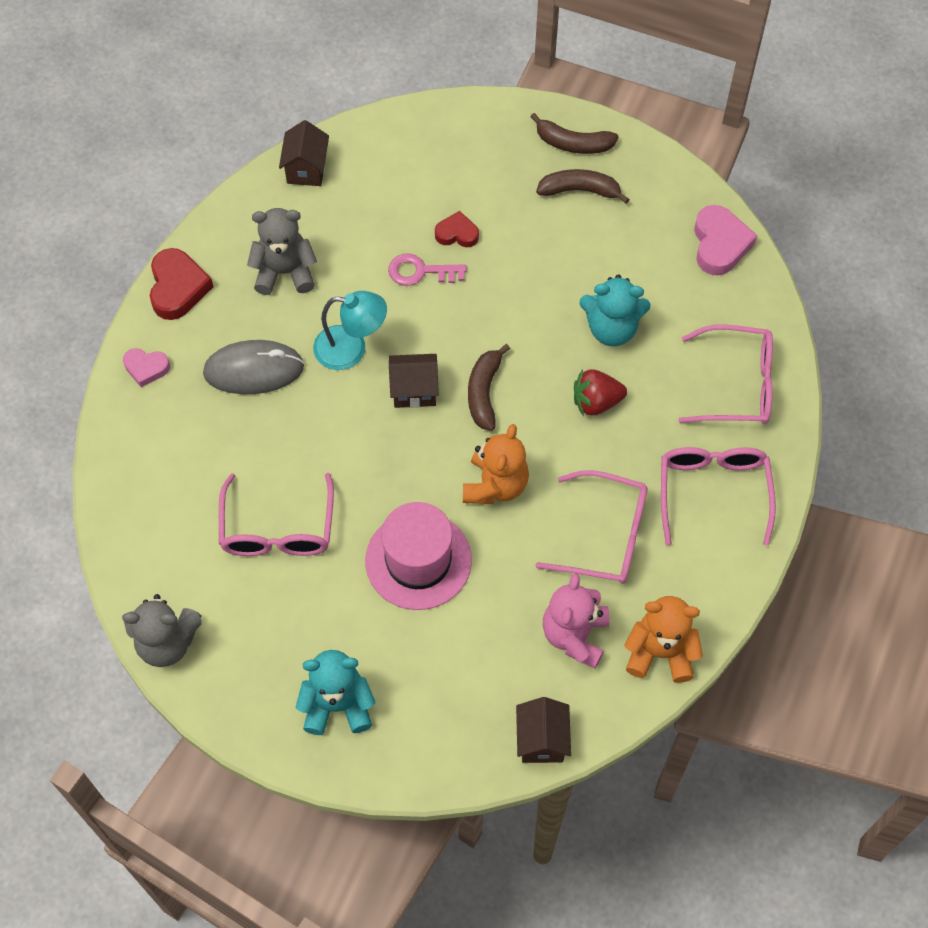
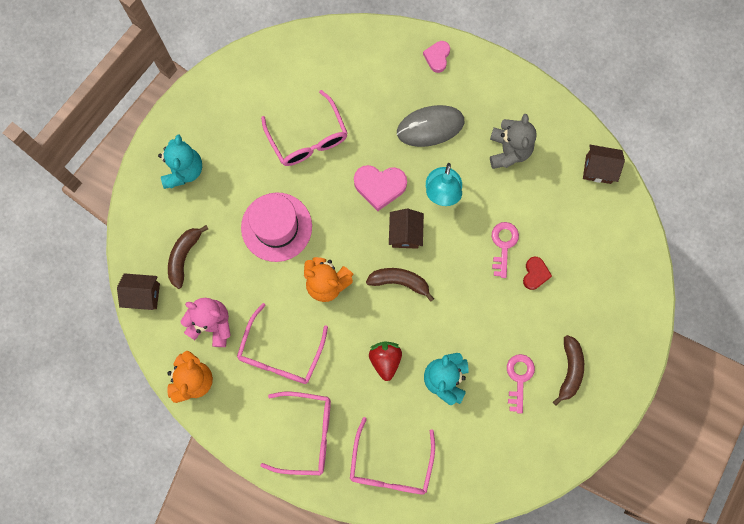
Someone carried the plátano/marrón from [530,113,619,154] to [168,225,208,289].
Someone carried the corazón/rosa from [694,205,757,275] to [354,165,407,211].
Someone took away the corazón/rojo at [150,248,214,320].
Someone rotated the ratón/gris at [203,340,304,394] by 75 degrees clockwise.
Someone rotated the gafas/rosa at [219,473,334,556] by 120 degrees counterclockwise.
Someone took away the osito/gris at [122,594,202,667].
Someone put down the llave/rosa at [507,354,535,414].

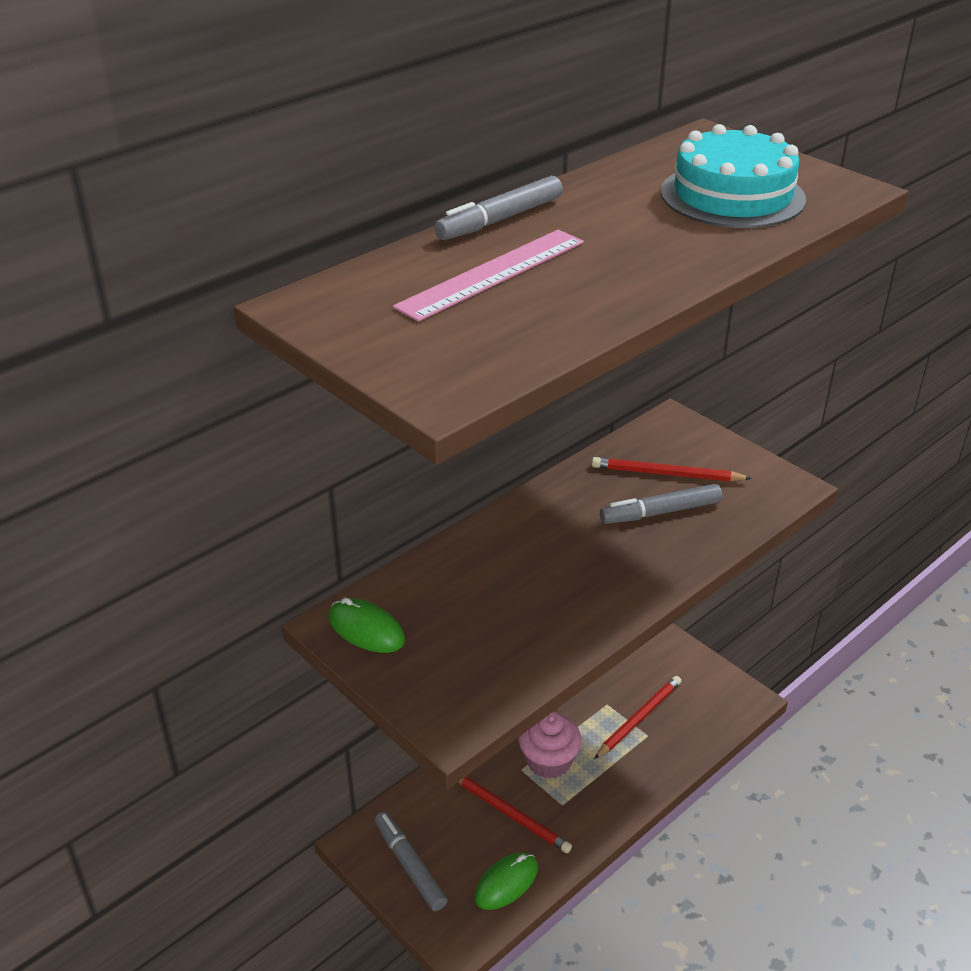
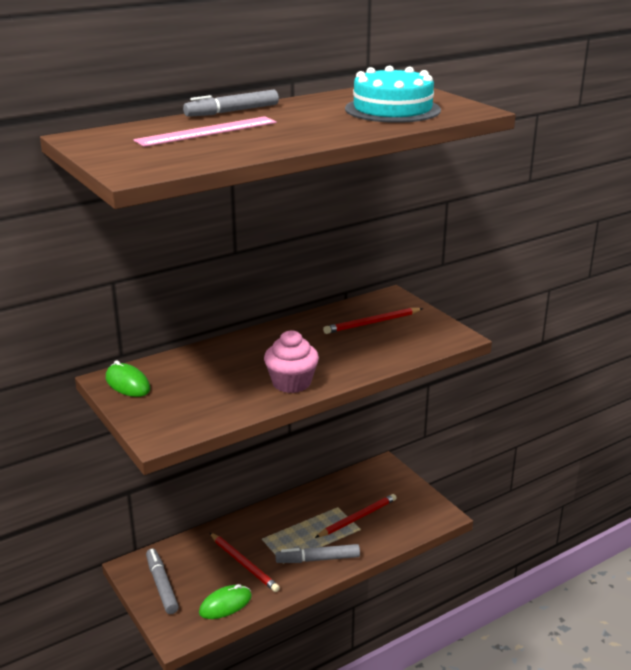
Someone rotated the lápiz/rojo at [592,457,752,482] by 45 degrees counterclockwise.
Someone carried the rotulador/gris from [600,484,722,524] to [275,544,360,563].
Someone carried the magdalena/rosa from [518,711,582,779] to [264,330,319,393].

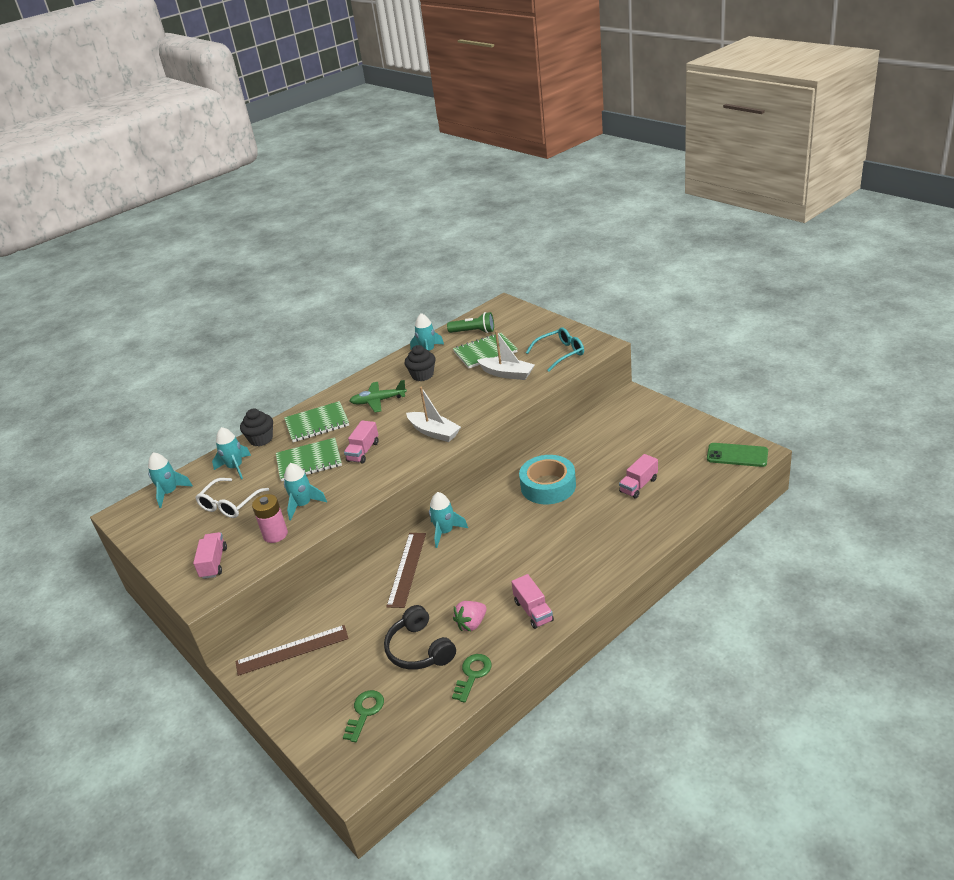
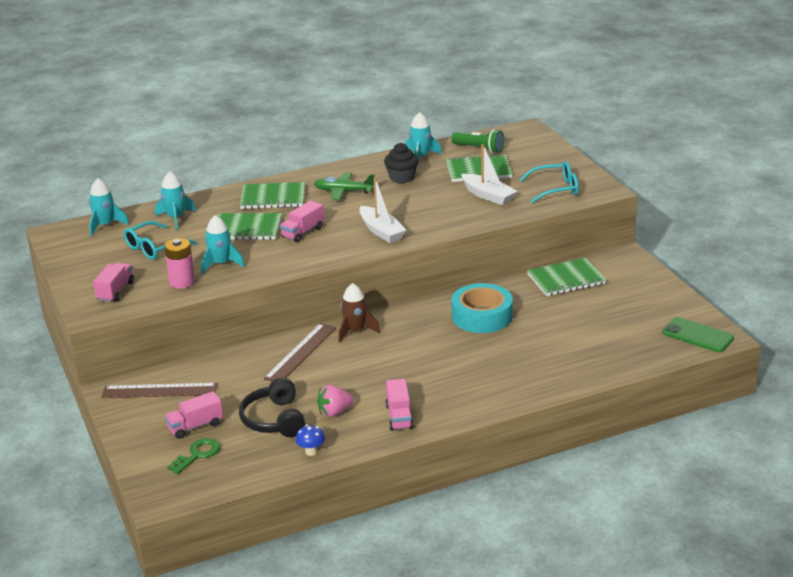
Someone took away the magdalena/negro at [240,408,273,446].
Someone carried the camión/rosa from [619,454,658,498] to [165,391,223,439].
Someone repainted the gafas/blanco at [195,478,269,518], which became the gafas/turquesa at [124,221,197,260].
Someone repainted the cohete/turquesa at [429,492,468,548], which became the cohete/marrón at [338,283,380,343].
Someone swapped the llave/verde at [452,654,492,703] for the seta/azul at [296,425,325,456].
Someone put down the cuaderno/verde at [527,258,606,296].

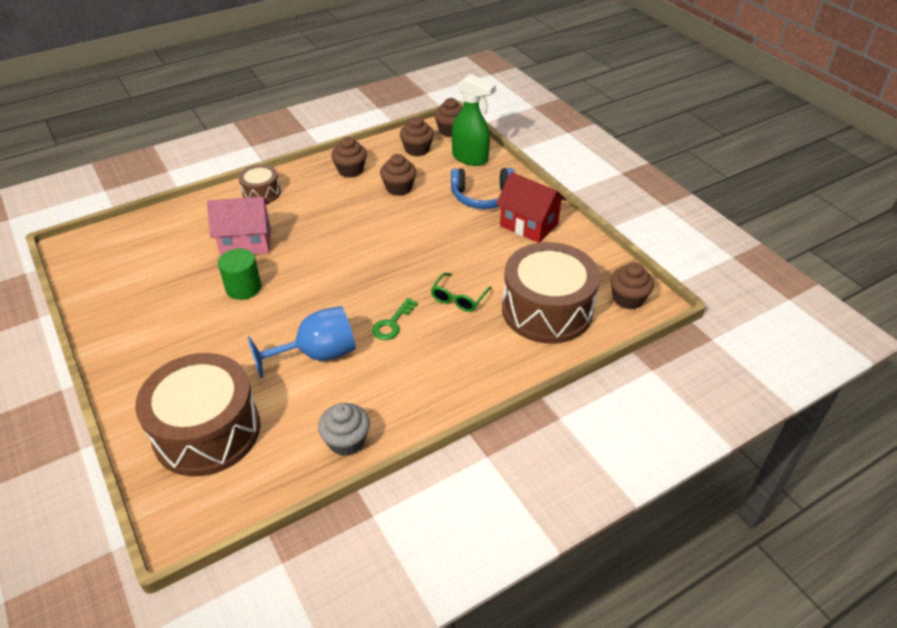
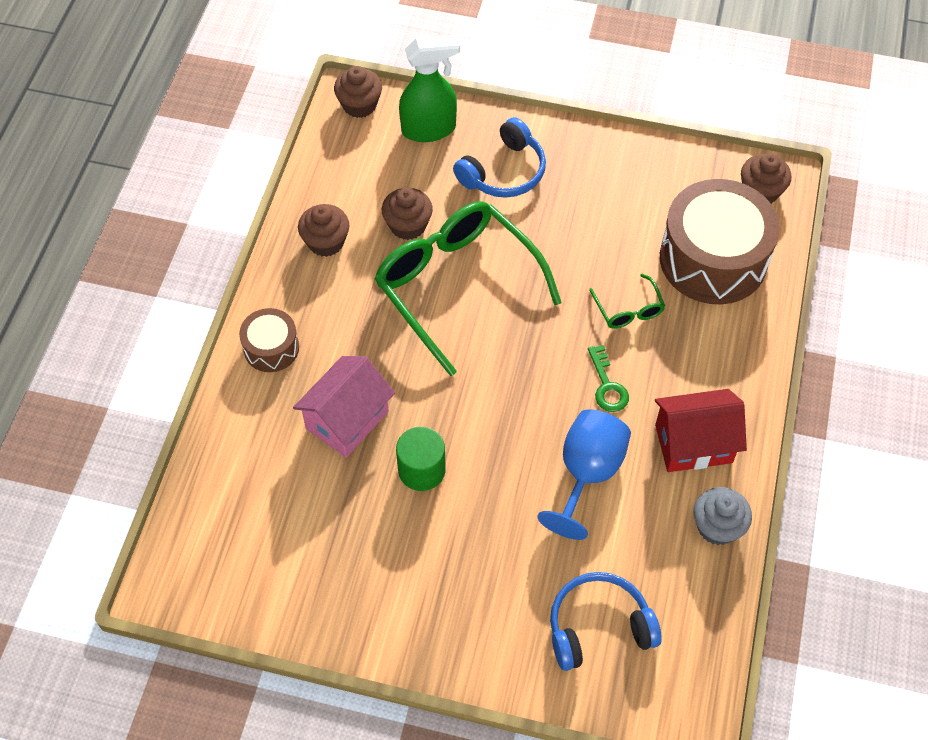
Someone took away the magdalena/marrón at [400,117,434,157].
Someone carried the casa/rojo from [496,172,566,243] to [655,389,747,472].
Someone swapped the tambor/marrón at [135,353,260,476] for the auriculares/azul at [550,572,662,671].
Someone put down the gafas/verde at [375,201,562,376].

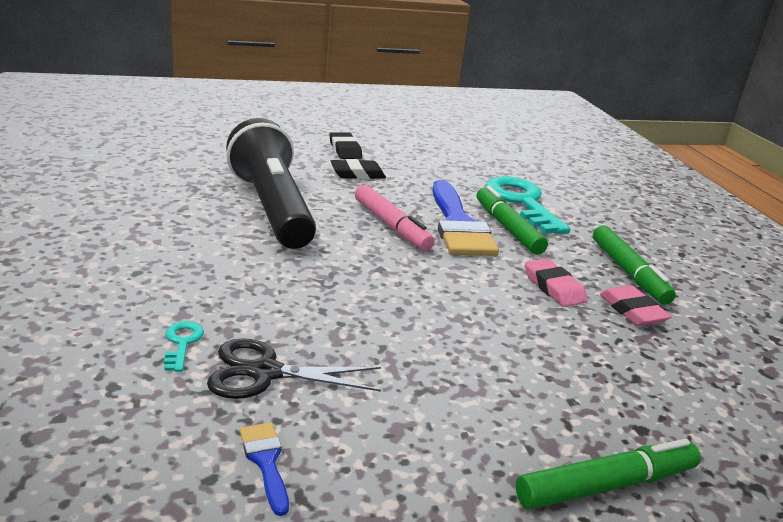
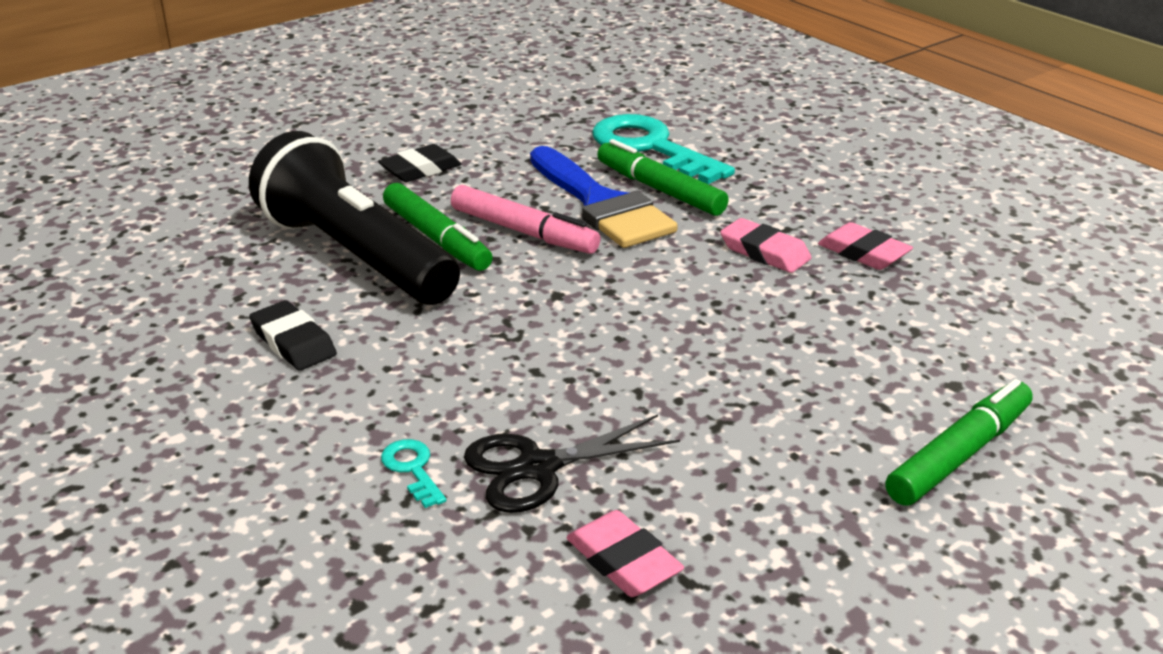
Someone carried the goma de borrar/negro from [330,132,362,159] to [249,300,337,371].
Someone carried the rotulador/verde from [593,225,676,305] to [383,183,493,271].
Someone swapped the pincel/azul at [240,422,289,516] for the goma de borrar/rosa at [566,510,684,597].

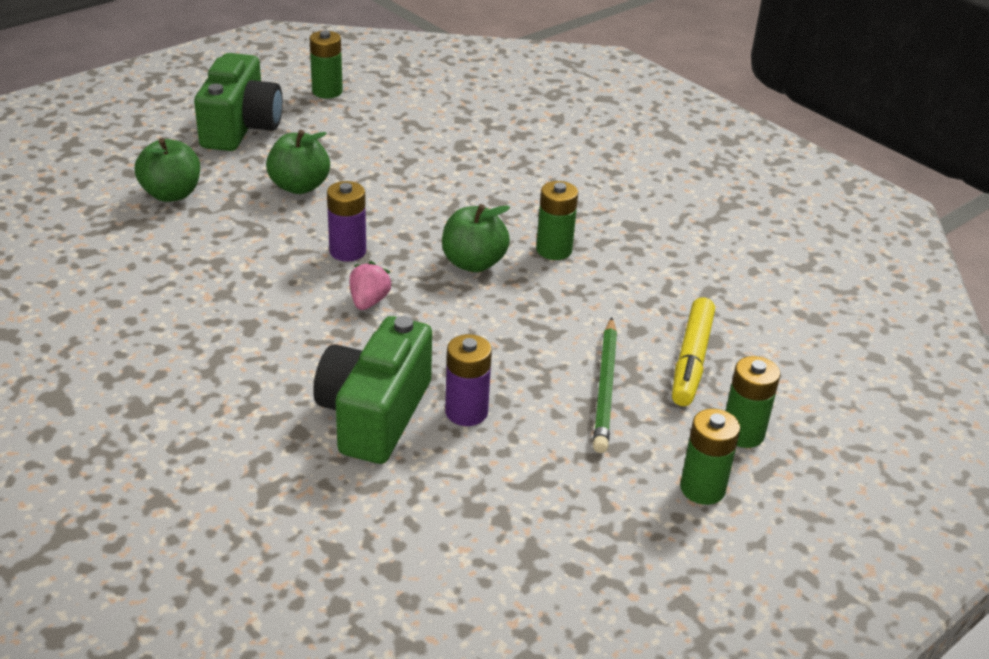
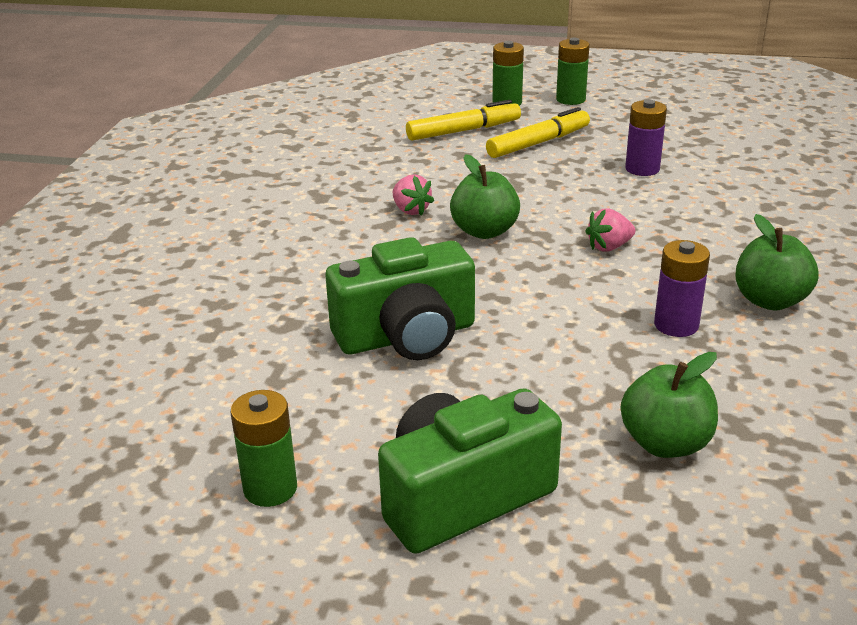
Someone carried the manzana/verde from [266,130,330,194] to [735,214,819,311].
Someone carried the pila/morado from [327,181,366,262] to [654,240,710,337].
Someone swapped the pila/verde at [536,181,578,260] for the fresa/rosa at [393,174,434,216].
Someone carried the cámara/verde from [313,316,432,464] to [326,237,475,360].
Someone swapped the lápiz/verde at [593,317,617,453] for the rotulador/amarillo at [486,107,590,158].

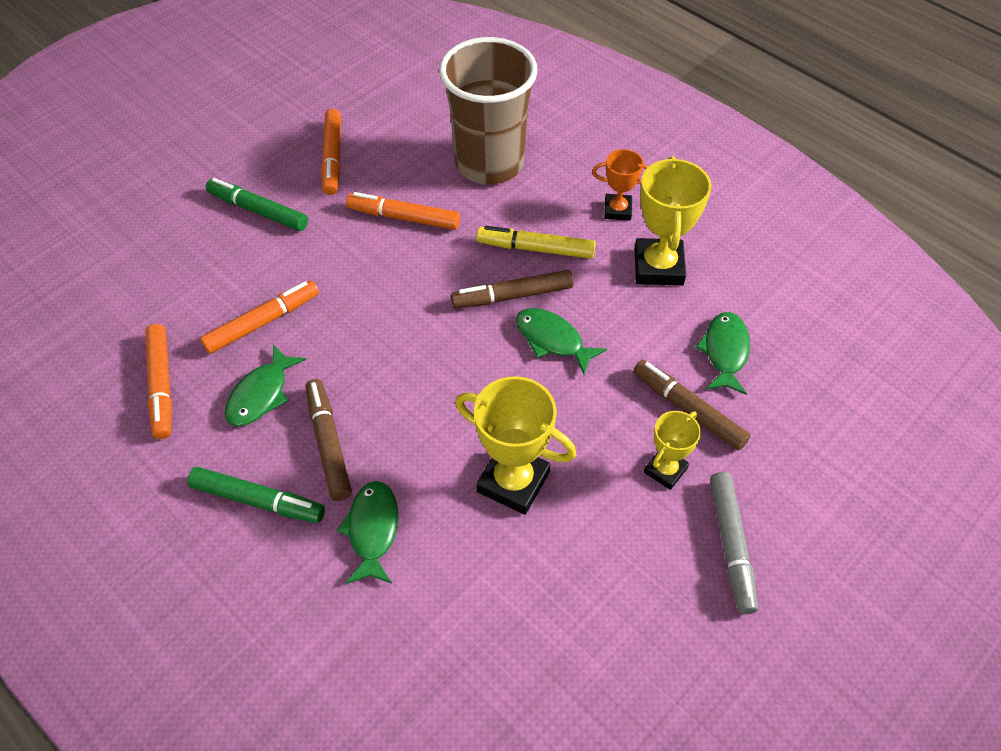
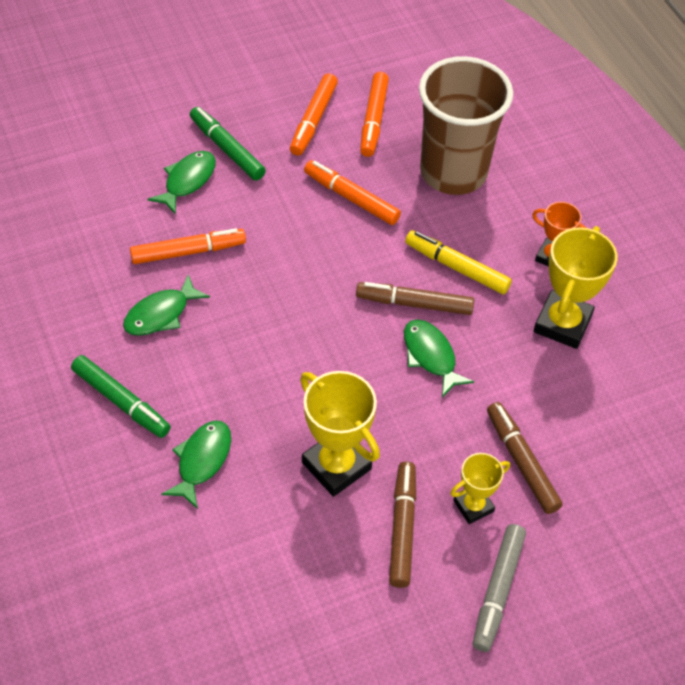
Someone carried the pez/verde from [695,312,750,395] to [147,151,216,215].
Someone carried the rotulador/naranja from [145,324,172,439] to [360,72,389,157].
Someone carried the rotulador/marrón from [305,379,352,501] to [389,461,416,588].

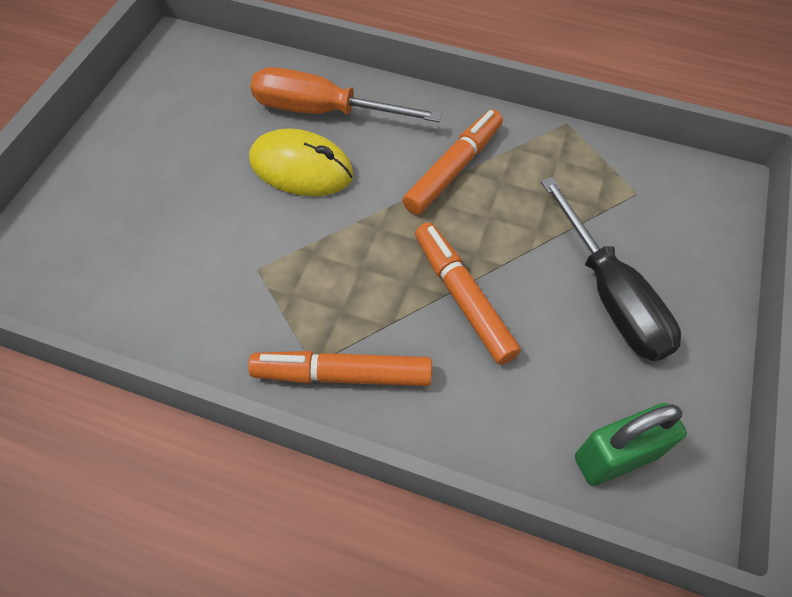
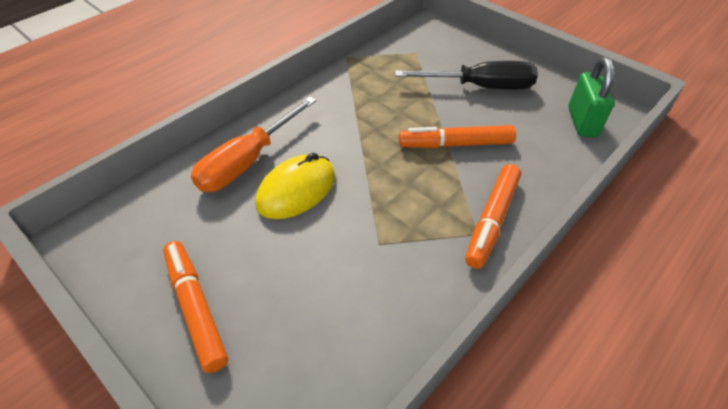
Someone carried the rotulador/naranja from [402,109,503,215] to [163,241,228,373].

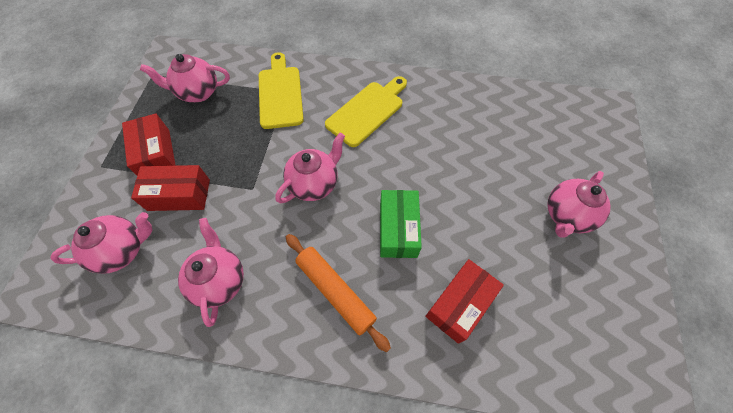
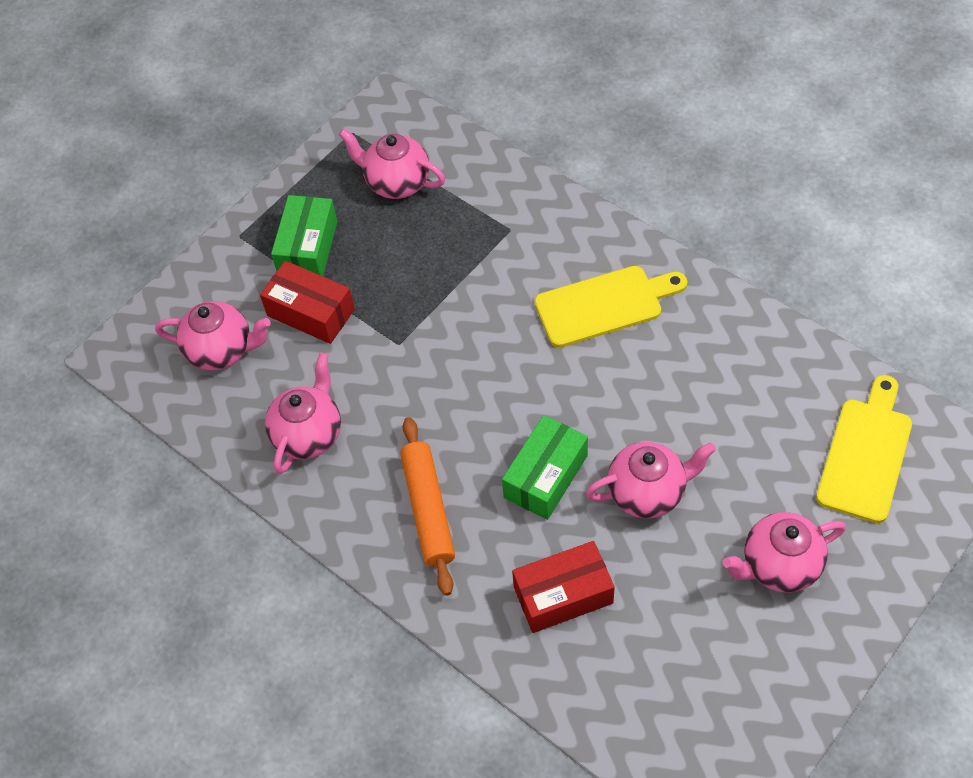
Someone carried the tabla de cortar/amarillo from [259,52,304,129] to [816,375,912,523].
Someone repainted the caja/rojo at [122,114,176,176], which became the caja/verde at [271,195,338,276].
Someone carried the tetera/rosa from [275,133,345,203] to [586,442,716,518].

